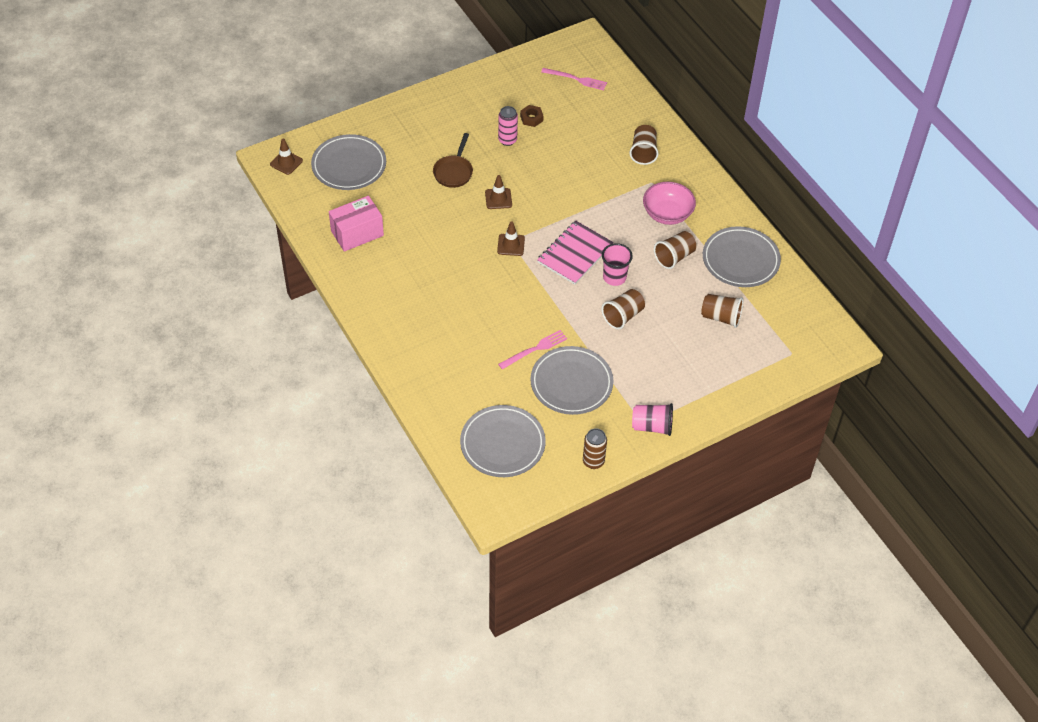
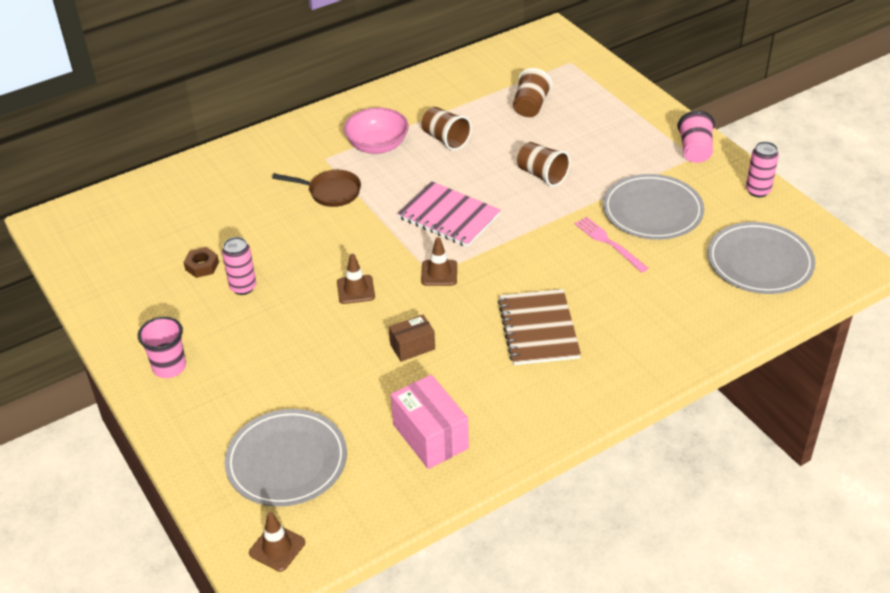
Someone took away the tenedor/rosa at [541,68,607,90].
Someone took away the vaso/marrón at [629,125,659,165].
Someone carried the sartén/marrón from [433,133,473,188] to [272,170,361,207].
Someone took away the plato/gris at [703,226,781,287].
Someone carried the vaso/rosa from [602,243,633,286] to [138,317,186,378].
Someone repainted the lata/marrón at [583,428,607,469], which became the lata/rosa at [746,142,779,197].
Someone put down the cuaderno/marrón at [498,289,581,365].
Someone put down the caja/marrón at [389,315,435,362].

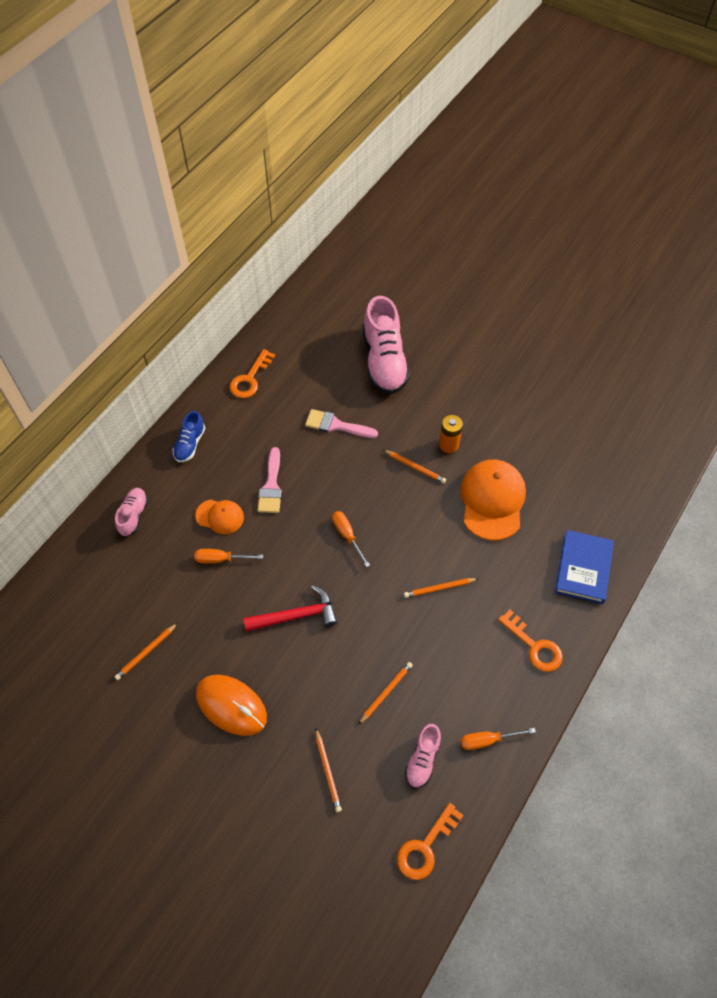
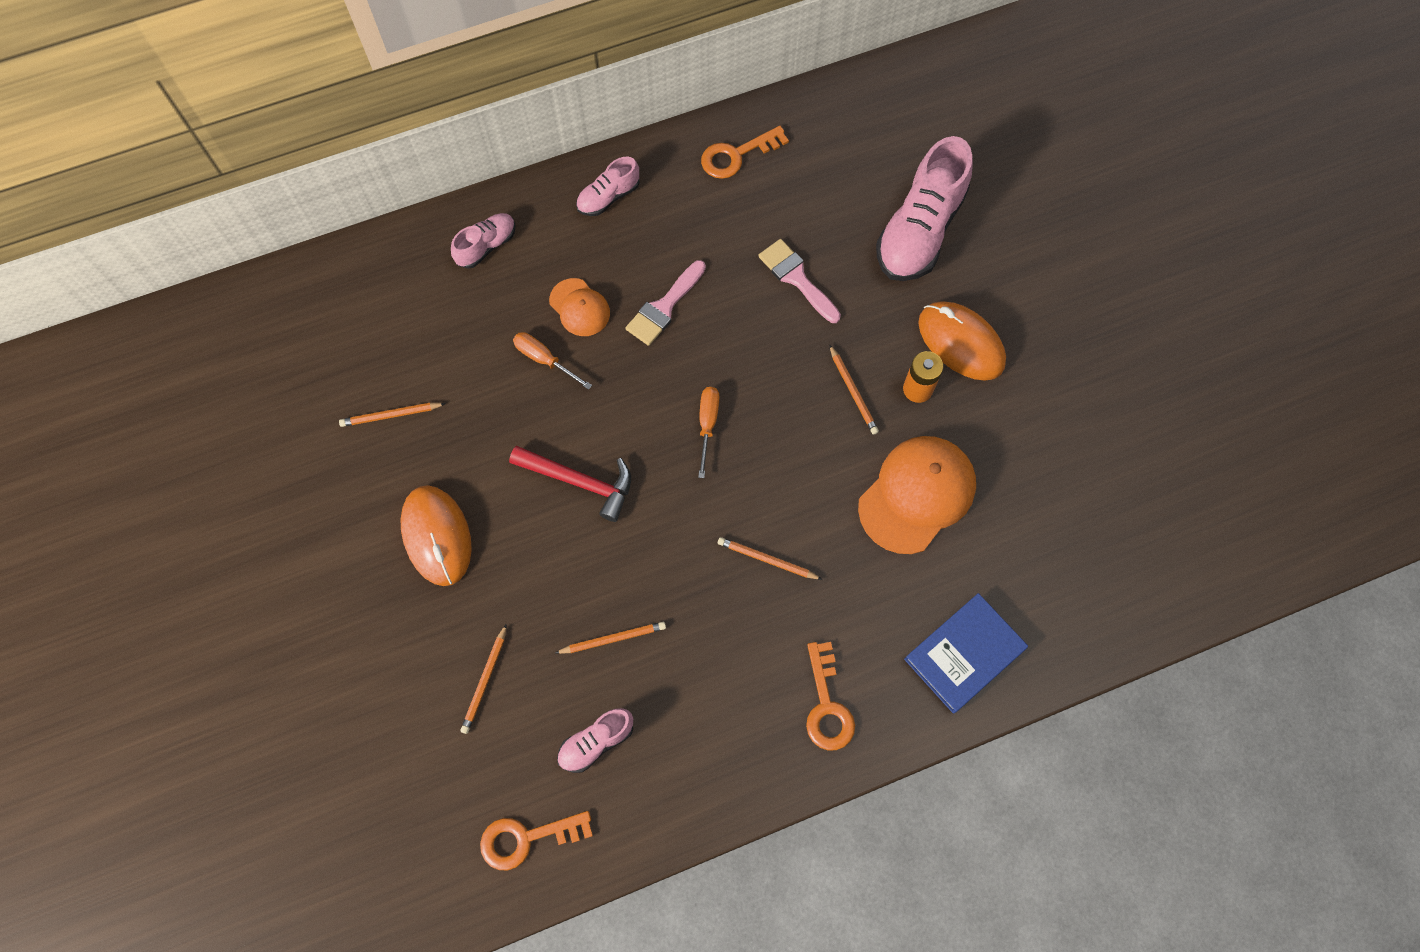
Someone repainted the zapato/azul at [173,411,205,462], which became the zapato/rosa at [576,157,640,216].
Someone took away the destornillador/naranja at [461,728,536,750].
Someone put down the ratón/naranja at [918,301,1006,381].

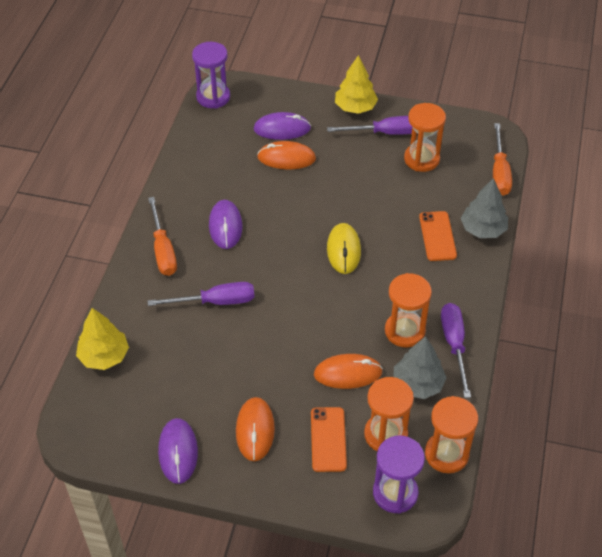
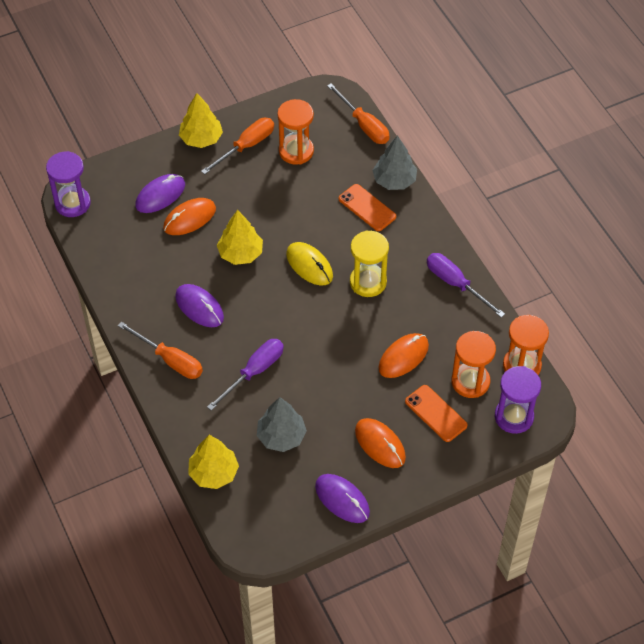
Someone repainted the destornillador/morado at [327,116,412,135], which became the destornillador/naranja at [201,118,274,174].
Someone took away the reloj de arena/naranja at [385,273,432,347].
Someone carried the árbol/gris from [394,336,447,399] to [257,397,307,452].
Someone put down the árbol/amarillo at [217,210,263,265].
Someone put down the reloj de arena/amarillo at [350,230,389,297].

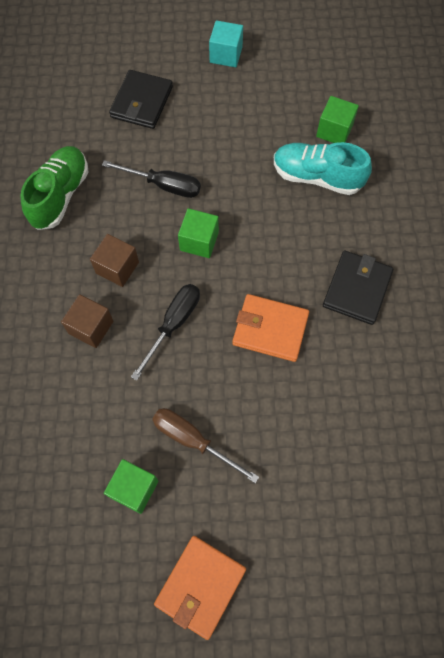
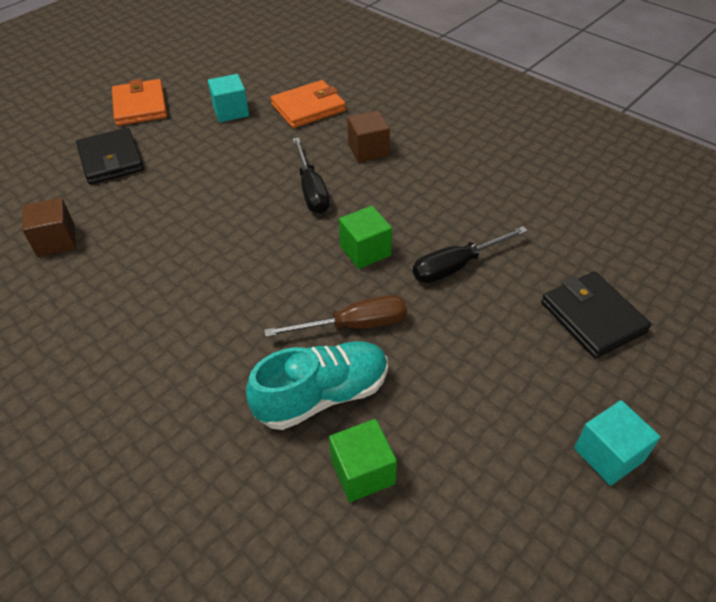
Someone took away the zapato/verde at [20,146,88,230].
Someone carried the cubo/marrón from [90,234,139,287] to [22,198,76,257].
Someone carried the cartera/negro from [323,250,393,325] to [76,128,144,184].
Someone carried the cartera/naranja from [232,294,309,362] to [271,80,346,128].
Someone carried the destornillador/marrón from [152,408,259,483] to [264,295,407,337].
Someone repainted the cubo/verde at [104,459,158,514], which became the cubo/turquesa at [208,74,249,122].

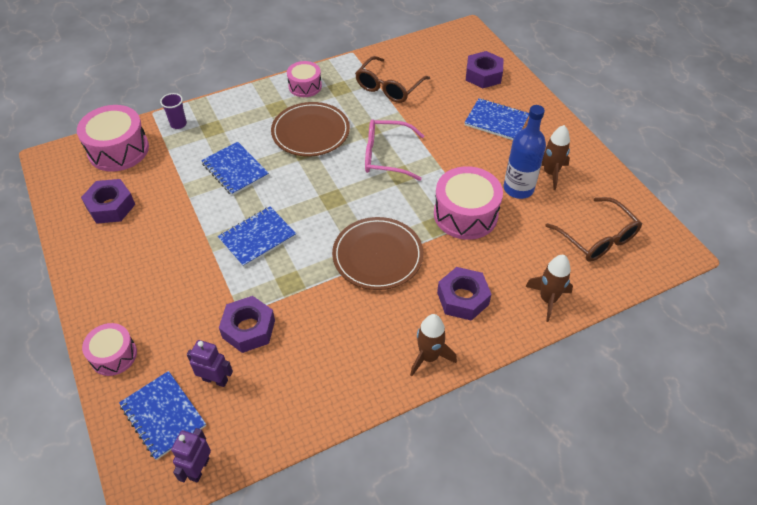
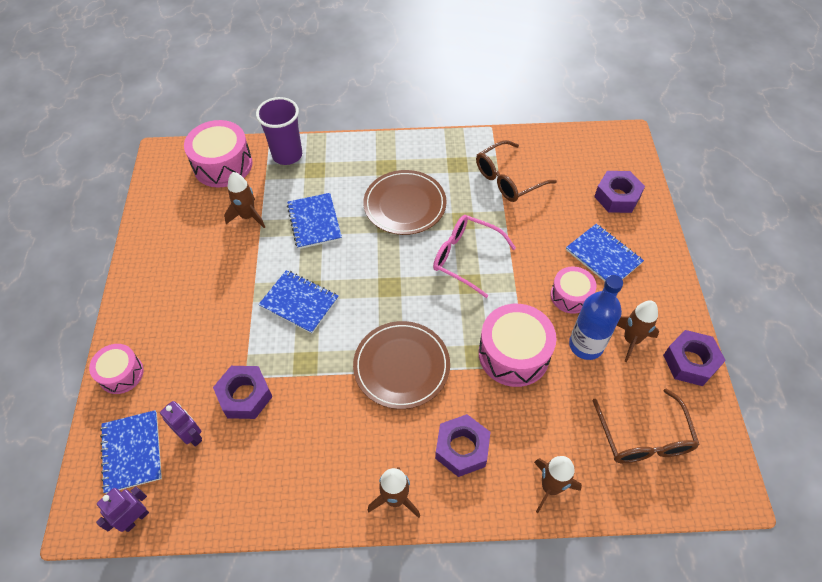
Someone carried the tambor/rosa from [287,61,322,97] to [550,266,596,314].
Someone scaled the vaso/morado at [160,93,187,129] by 1.84.
Someone carried the tuerca/morado from [81,179,135,224] to [663,330,726,386].
Someone rotated the cuaderno/azul at [218,206,296,267] by 45 degrees clockwise.
Someone put down the cohete/marrón at [224,172,265,228].

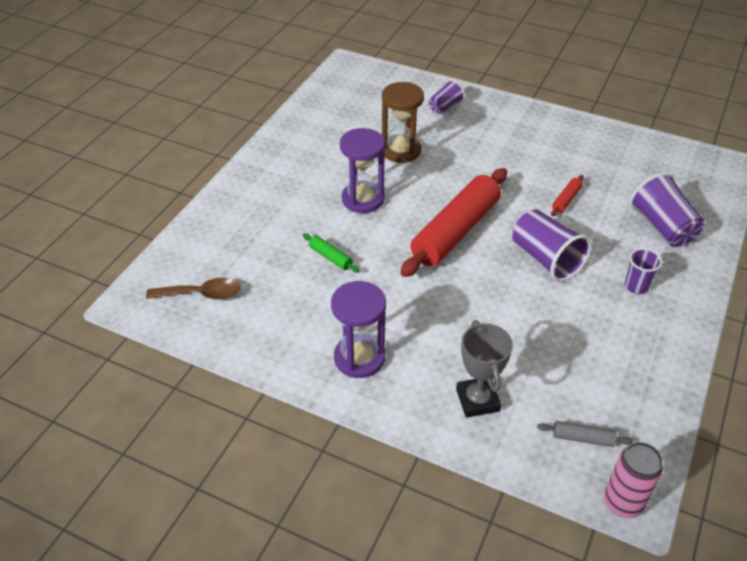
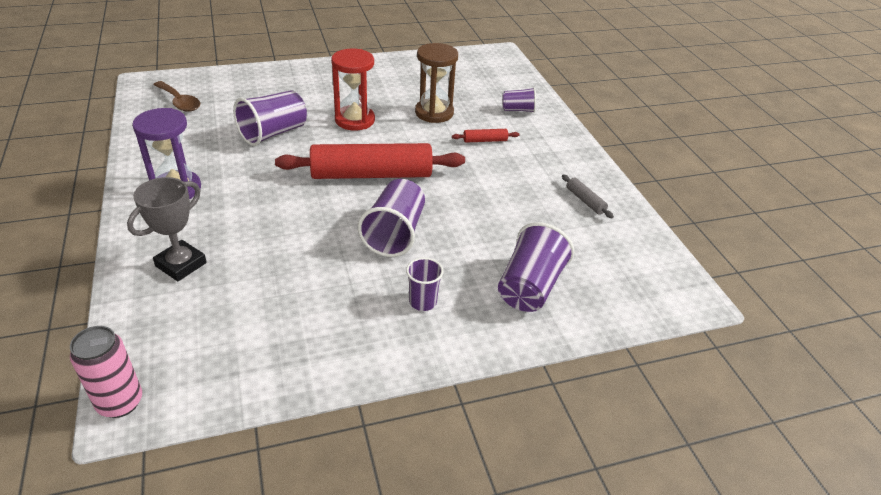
Someone repainted the reloj de arena/morado at [340,128,385,213], which became the reloj de arena/rojo at [331,49,375,131].
Someone carried the rodillo/rojo from [551,175,584,216] to [452,129,520,143].
Someone swapped the rodillo/verde at [303,233,360,273] for the vaso/morado at [233,90,307,146].
Someone carried the rodillo/gris from [537,421,633,447] to [562,175,614,218].

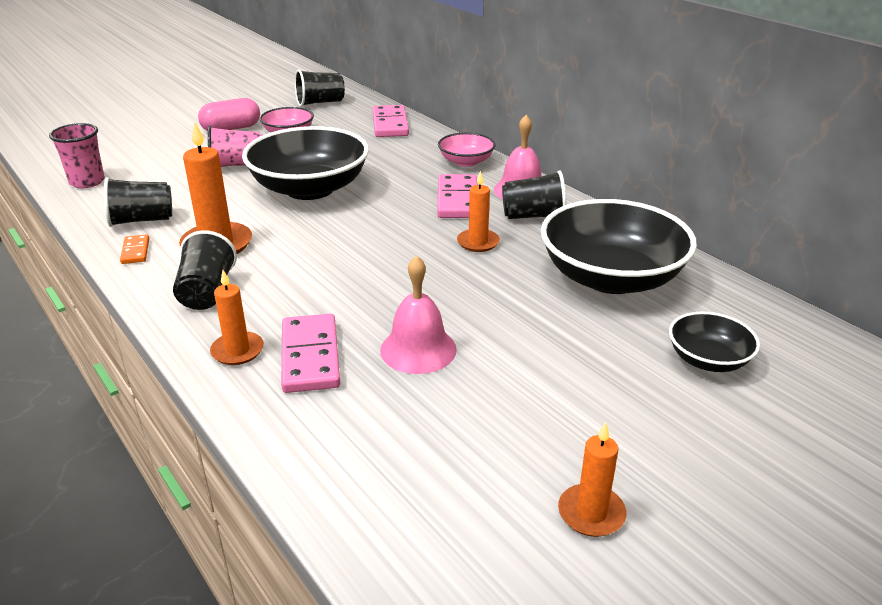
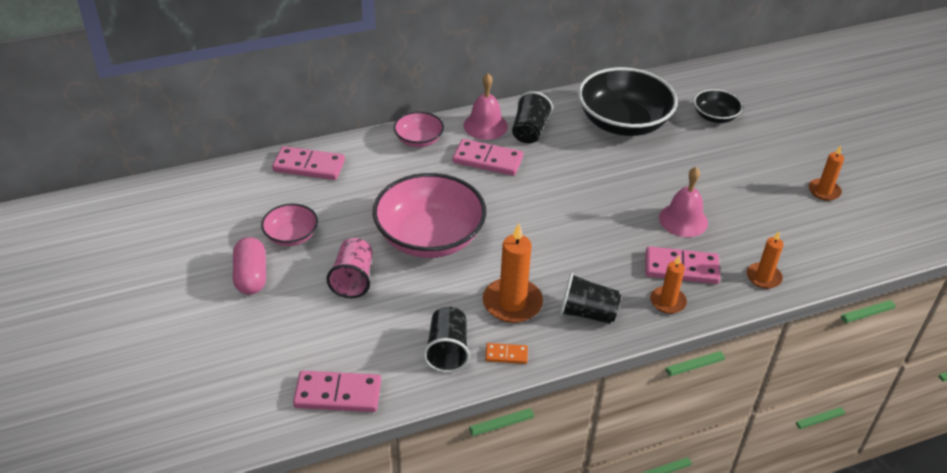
Someone took away the vaso/negro at [295,69,345,107].
Someone swapped the vaso/rosa at [49,123,105,188] for the ficha de dominó/rosa at [293,371,381,412].
Someone repainted the cuenco/negro at [242,126,369,200], which became the cuenco/rosa at [373,173,486,258].
Someone carried the vela/naranja from [457,171,500,252] to [747,231,784,289].

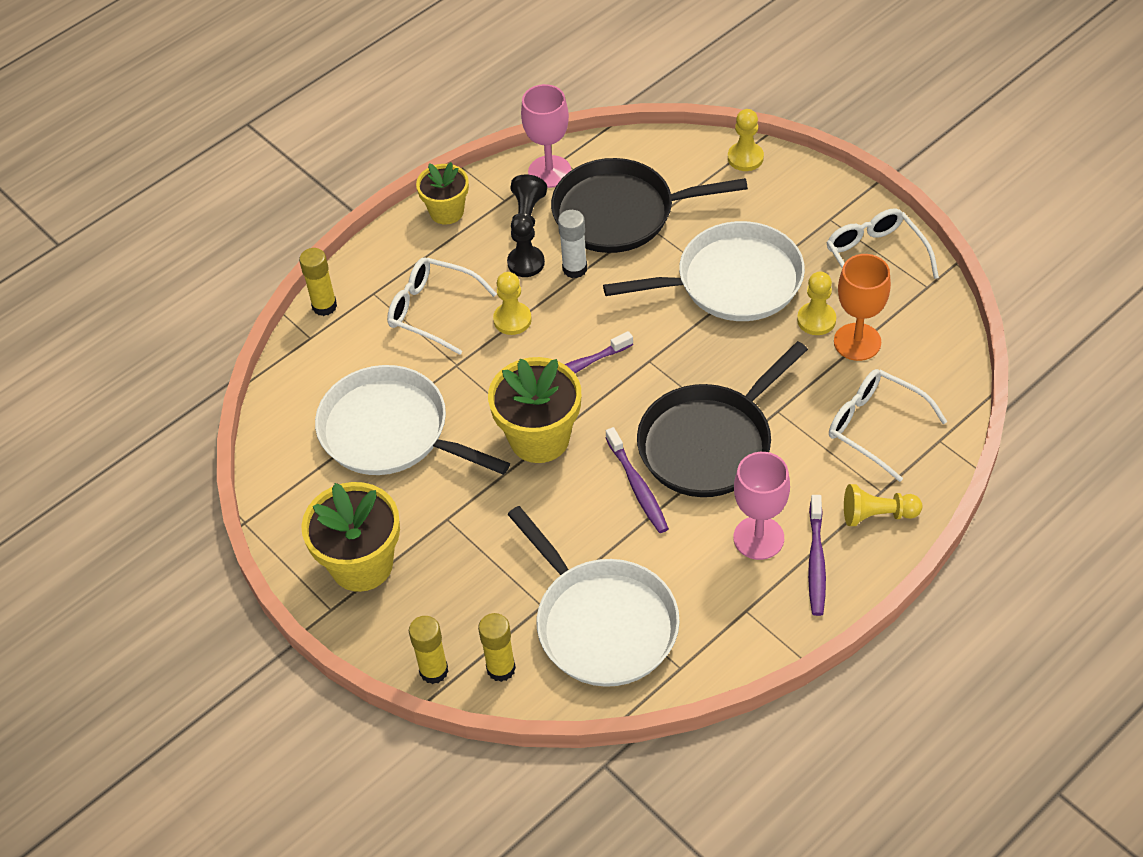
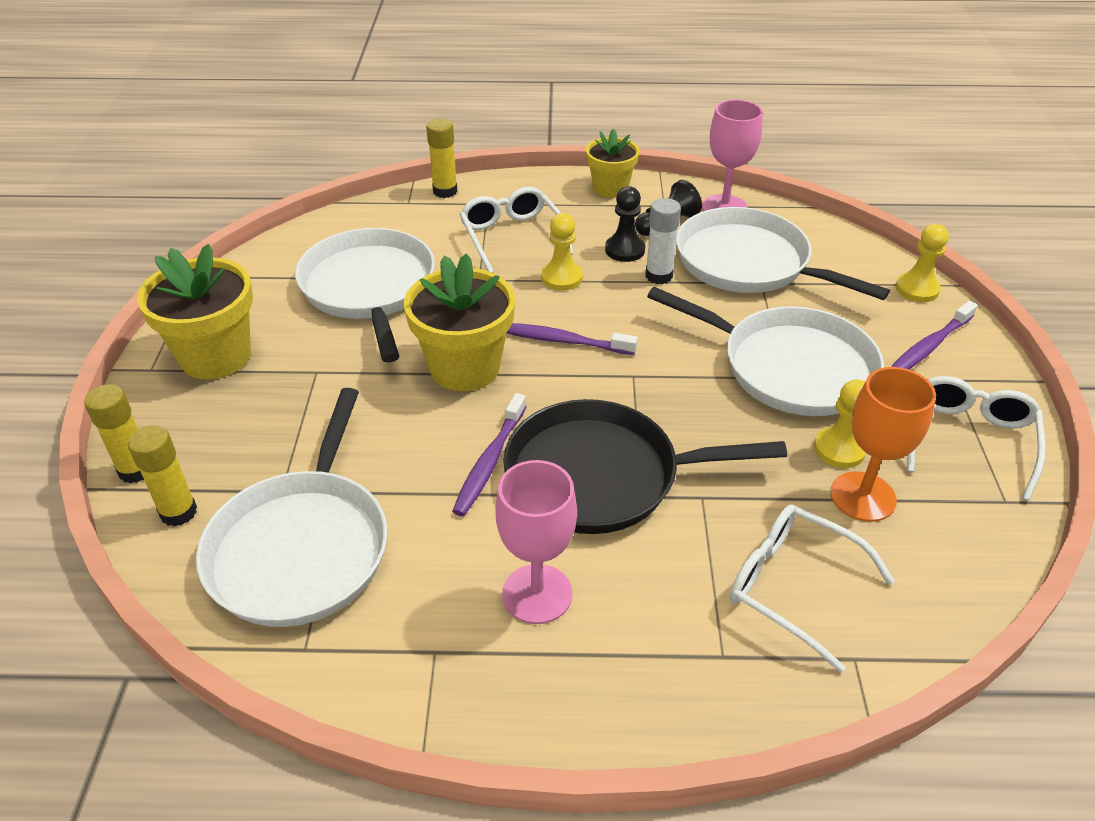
Someone repainted the sartén/negro at [551,158,748,253], which became the sartén/blanco at [676,207,890,300].
Someone rotated the gafas/blanco at [829,369,947,482] by 45 degrees counterclockwise.
Someone took away the peón/amarillo at [844,484,922,526].
Someone carried the cepillo de dientes/morado from [808,495,826,616] to [891,301,978,369].

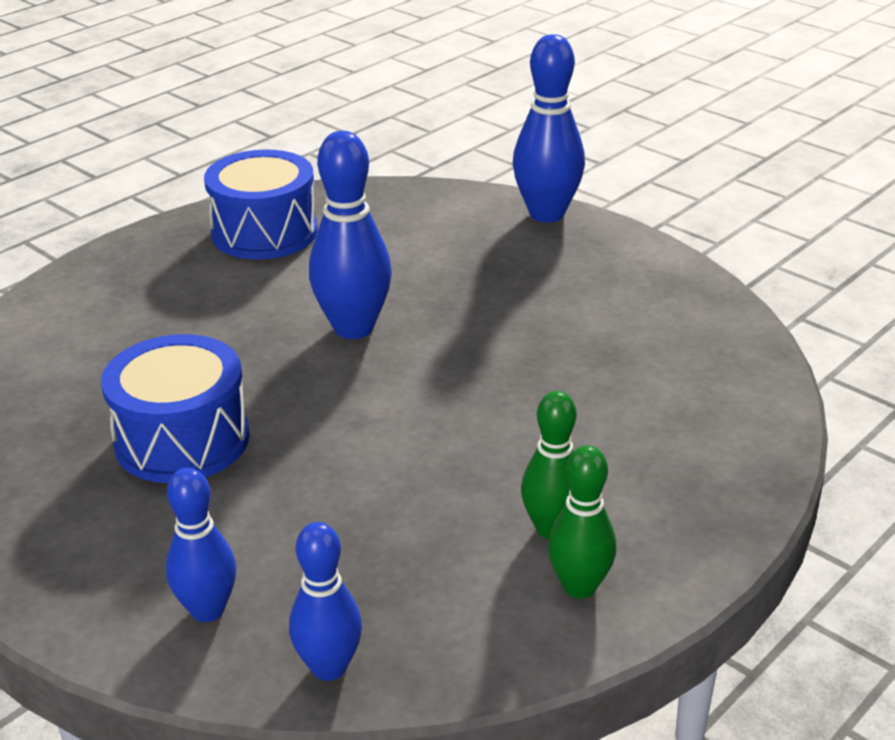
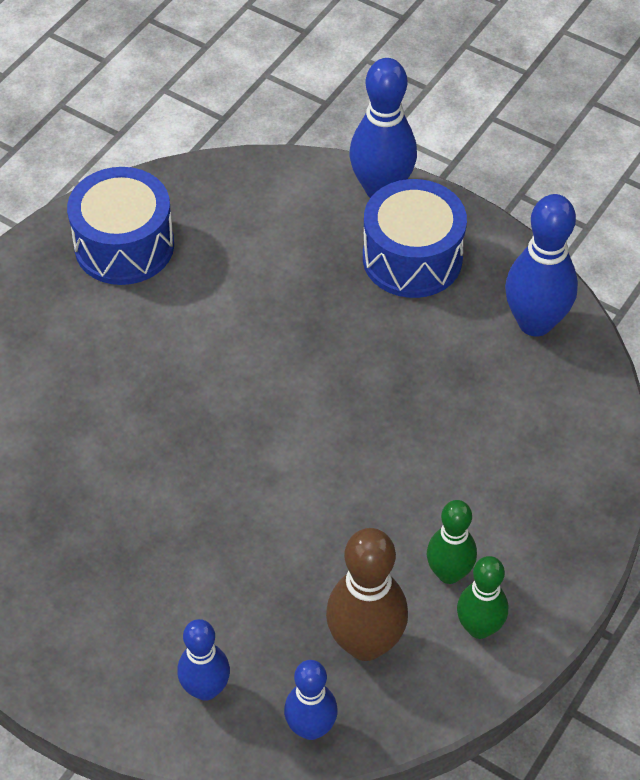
Someone carried the bolo/azul from [309,131,392,339] to [505,194,578,336].
Someone carried the tambor/azul from [101,334,250,483] to [363,179,467,298].
Someone put down the bolo/marrón at [326,528,408,661].

